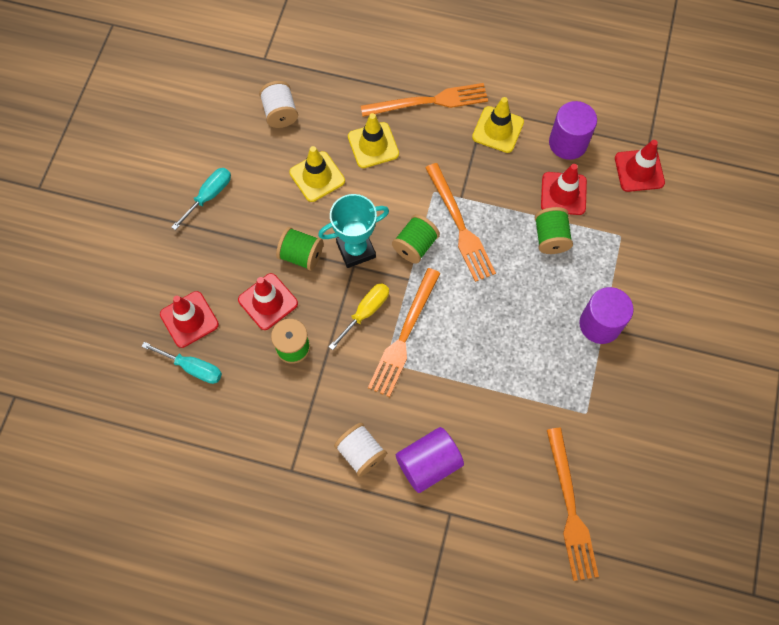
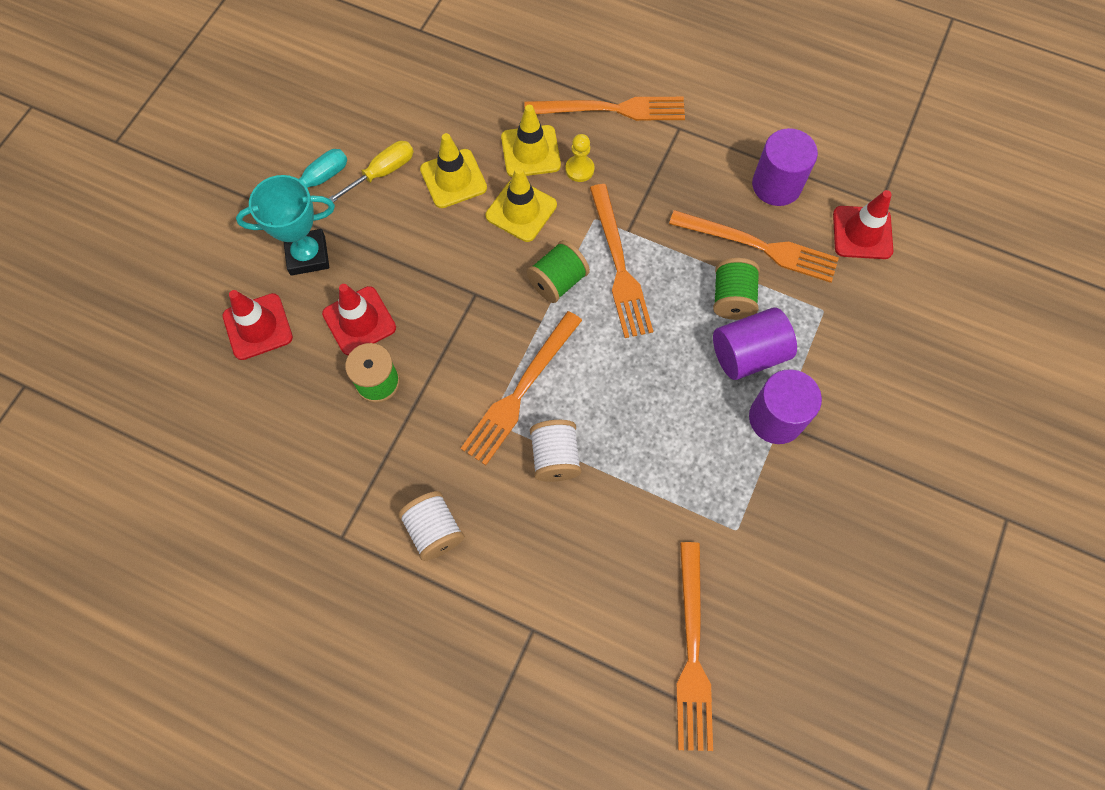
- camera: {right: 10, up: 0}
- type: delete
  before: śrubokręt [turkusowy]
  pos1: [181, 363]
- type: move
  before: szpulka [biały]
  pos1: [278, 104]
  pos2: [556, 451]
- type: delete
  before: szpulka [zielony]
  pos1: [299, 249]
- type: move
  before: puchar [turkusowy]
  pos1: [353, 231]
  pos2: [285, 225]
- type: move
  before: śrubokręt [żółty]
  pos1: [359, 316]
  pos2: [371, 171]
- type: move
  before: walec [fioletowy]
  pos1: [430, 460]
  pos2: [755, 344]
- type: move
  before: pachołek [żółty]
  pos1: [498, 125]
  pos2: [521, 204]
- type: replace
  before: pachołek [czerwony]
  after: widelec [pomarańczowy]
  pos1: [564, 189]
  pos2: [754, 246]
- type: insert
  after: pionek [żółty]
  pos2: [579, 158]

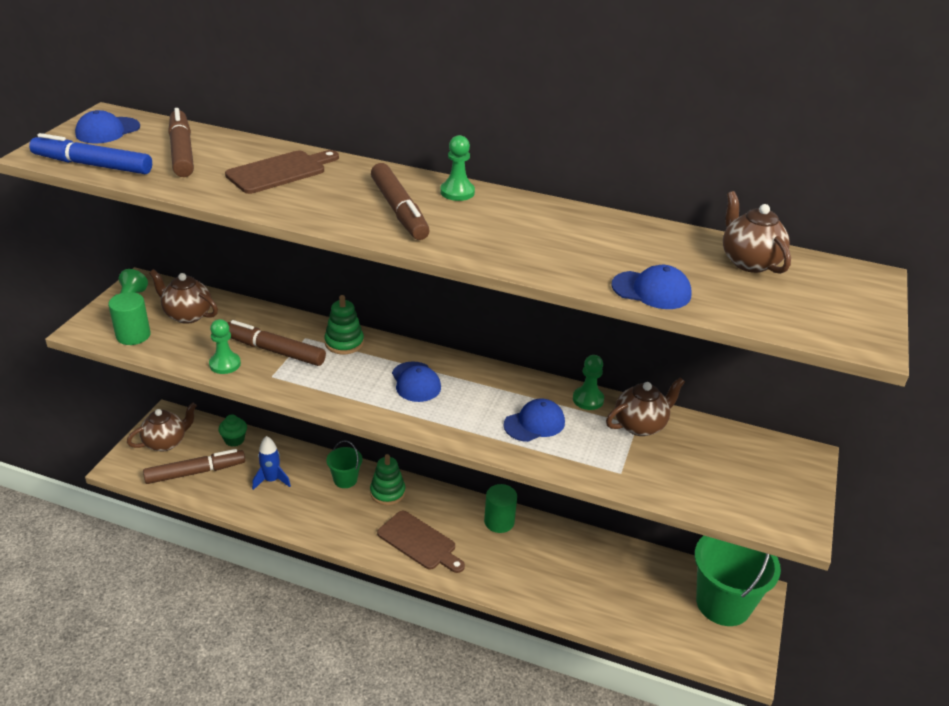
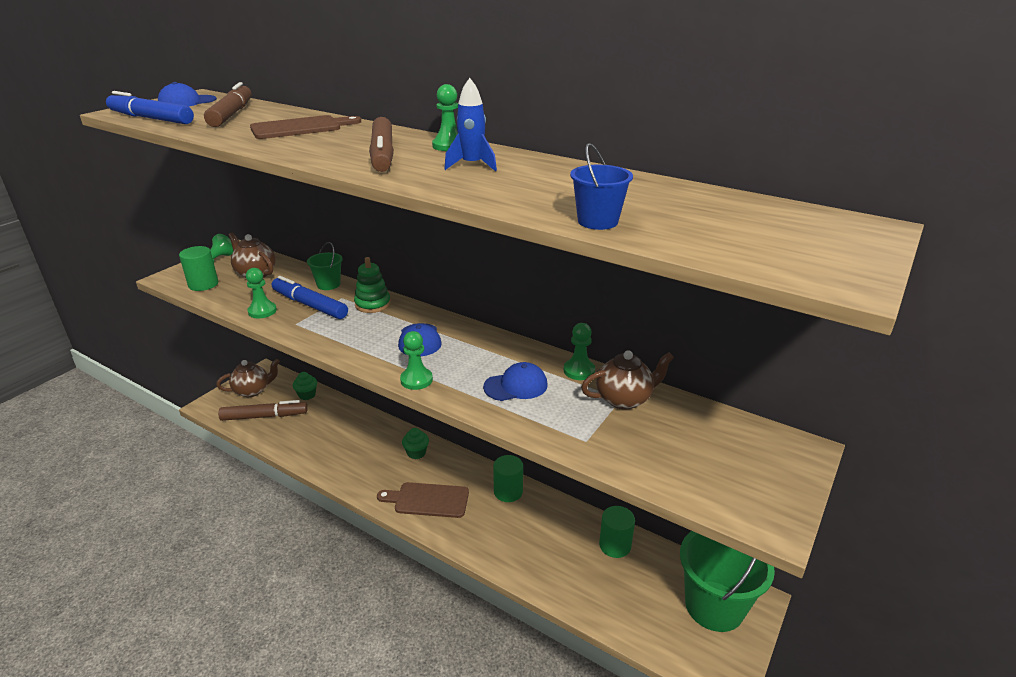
- camera: {right: 15, up: -5}
- type: recolor
  before: flamaster [brązowy]
  after: flamaster [niebieski]
  pos1: [276, 343]
  pos2: [310, 297]
- type: move
  before: rakieta [niebieski]
  pos1: [271, 463]
  pos2: [470, 124]
- type: move
  before: wiadro [zielony]
  pos1: [344, 464]
  pos2: [325, 266]
- type: replace
  before: zabawka nakładanka [zielony]
  after: muffinka [zielony]
  pos1: [387, 479]
  pos2: [415, 443]
- type: rotate
  before: deska do krojenia [brązowy]
  pos1: [421, 542]
  pos2: [423, 500]
  turn: 135
- type: replace
  before: czapka [niebieski]
  after: wiadro [niebieski]
  pos1: [652, 287]
  pos2: [601, 186]
- type: delete
  before: imbryk [brązowy]
  pos1: [757, 232]
- type: insert
  after: pionek [zielony]
  pos2: [416, 360]
- type: insert
  after: walec [zielony]
  pos2: [617, 532]

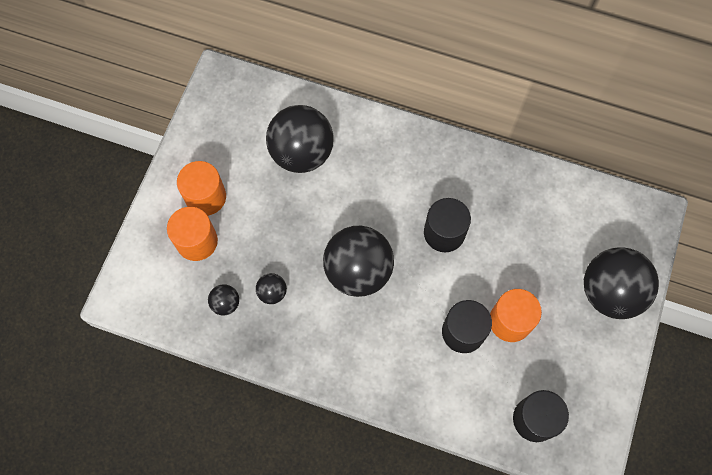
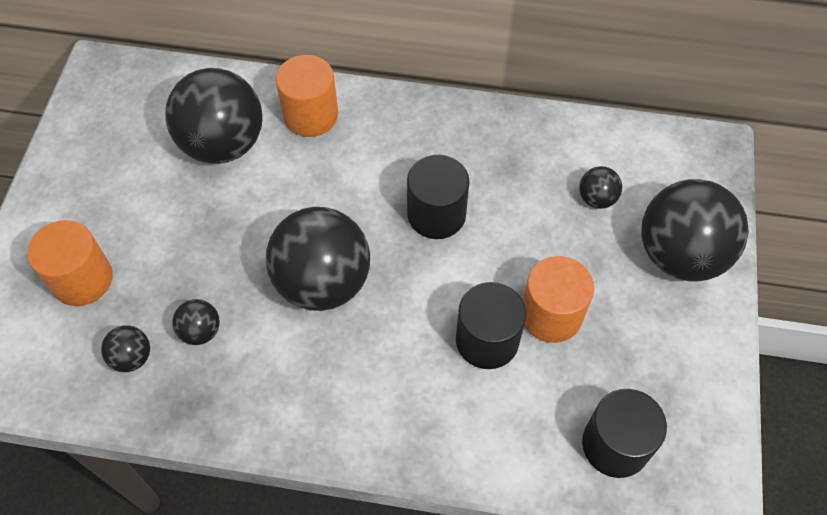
- camera: {right: -10, up: -10}
- type: move
  before: walec [pomarańczowy]
  pos1: [201, 188]
  pos2: [306, 96]
- type: insert
  after: piłka [czarny]
  pos2: [600, 187]

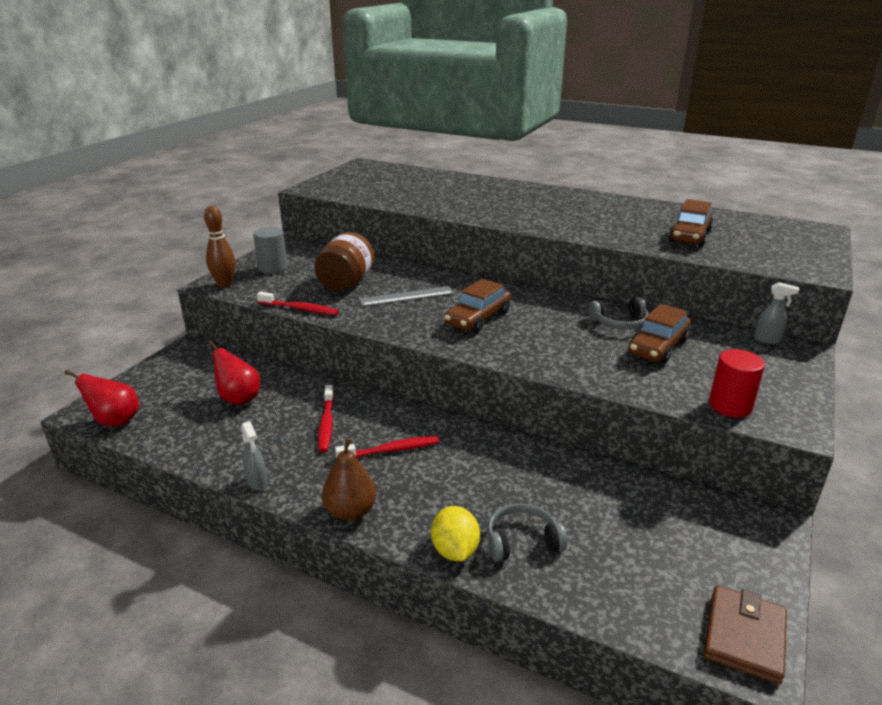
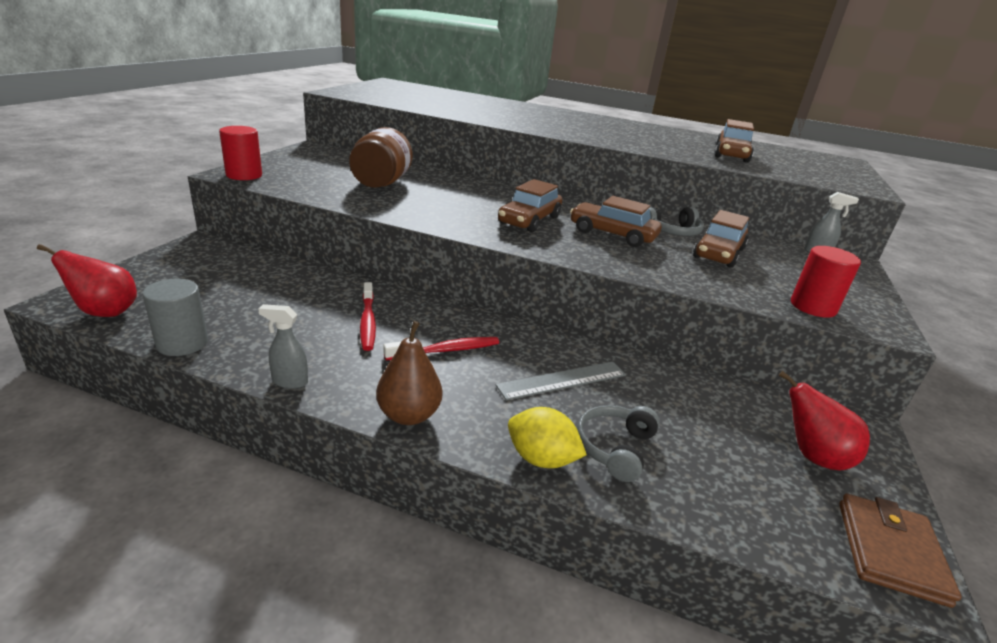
- camera: {right: -10, up: 0}
- type: replace
  before: kręgiel [brązowy]
  after: walec [czerwony]
  pos1: [219, 247]
  pos2: [240, 153]
- type: move
  before: gruszka [czerwony]
  pos1: [234, 373]
  pos2: [824, 420]
- type: rotate
  before: spryskiwacz [szary]
  pos1: [254, 455]
  pos2: [283, 346]
  turn: 135
- type: move
  before: walec [szary]
  pos1: [270, 250]
  pos2: [175, 317]
- type: delete
  before: szczoteczka do zębów [czerwony]
  pos1: [298, 303]
- type: move
  before: linijka [szary]
  pos1: [406, 296]
  pos2: [561, 381]
- type: rotate
  before: cytryna [żółty]
  pos1: [455, 533]
  pos2: [547, 437]
  turn: -45
- type: rotate
  before: słuchawki [szary]
  pos1: [527, 532]
  pos2: [618, 443]
  turn: -45
- type: insert
  after: samochód [brązowy]
  pos2: [615, 221]

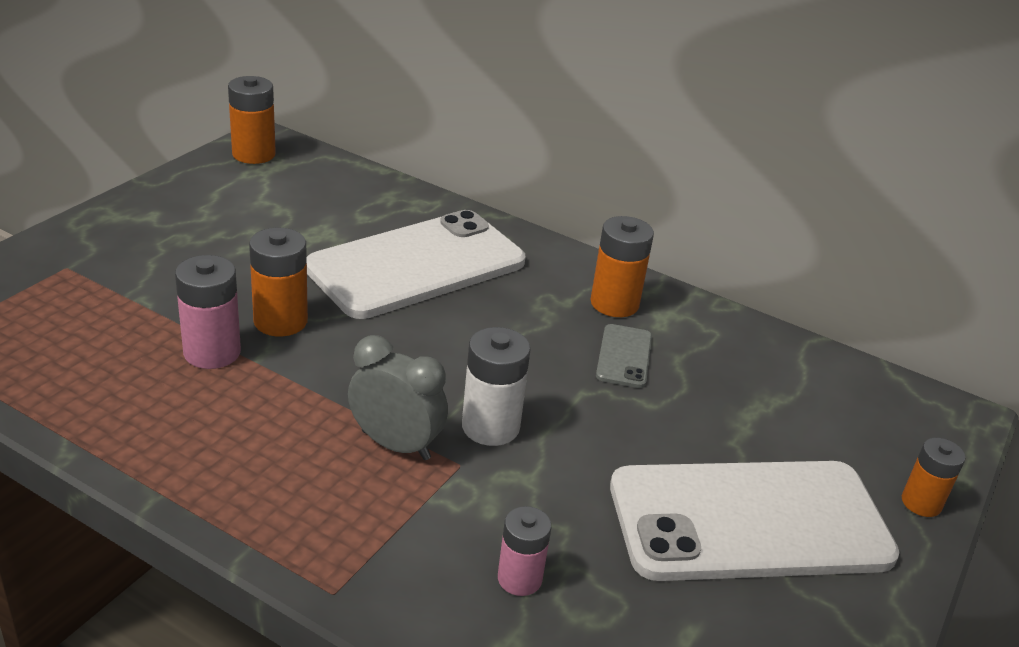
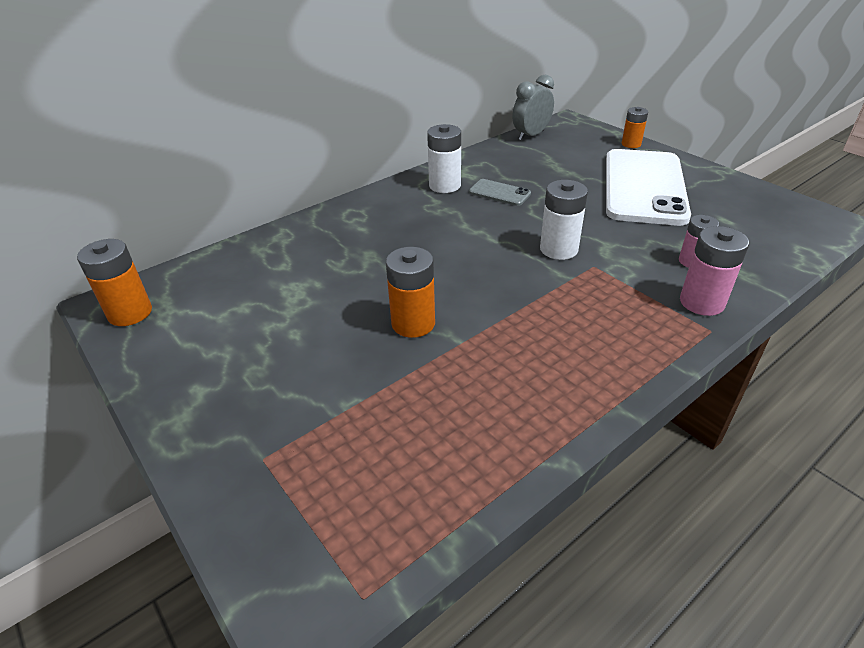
- camera: {right: -65, up: 5}
- type: move
  before: bateria [różowy]
  pos1: [208, 312]
  pos2: [714, 271]
- type: delete
  before: telefon [biały]
  pos1: [415, 264]
- type: move
  before: budzik [szary]
  pos1: [398, 397]
  pos2: [533, 108]
- type: recolor
  before: bateria [pomarańczowy]
  after: bateria [biały]
  pos1: [622, 266]
  pos2: [444, 158]

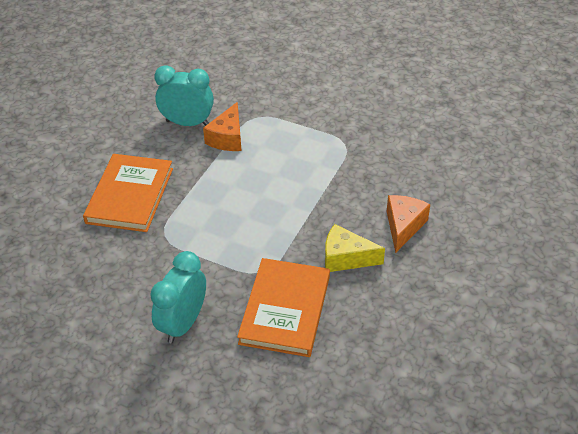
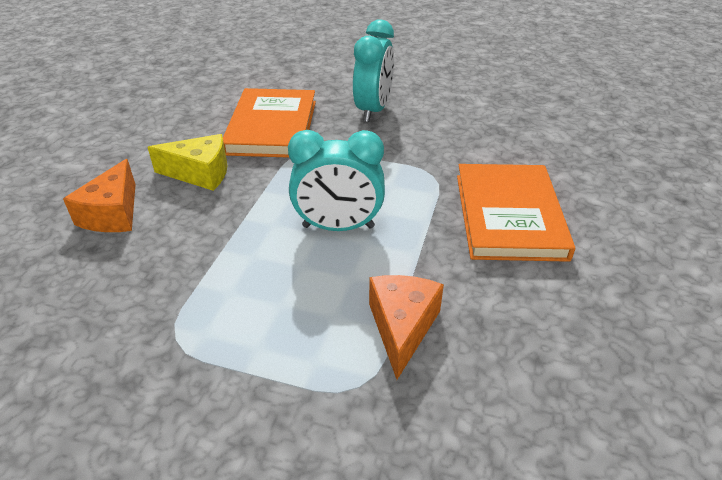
- camera: {right: 170, up: -5}
- type: move
  before: budzik [turkusowy]
  pos1: [184, 95]
  pos2: [336, 180]

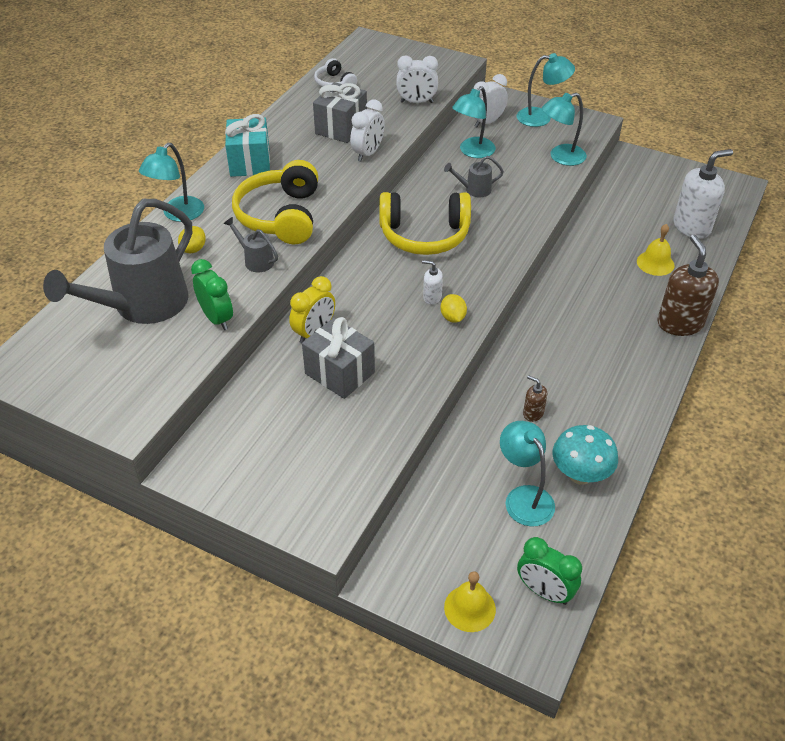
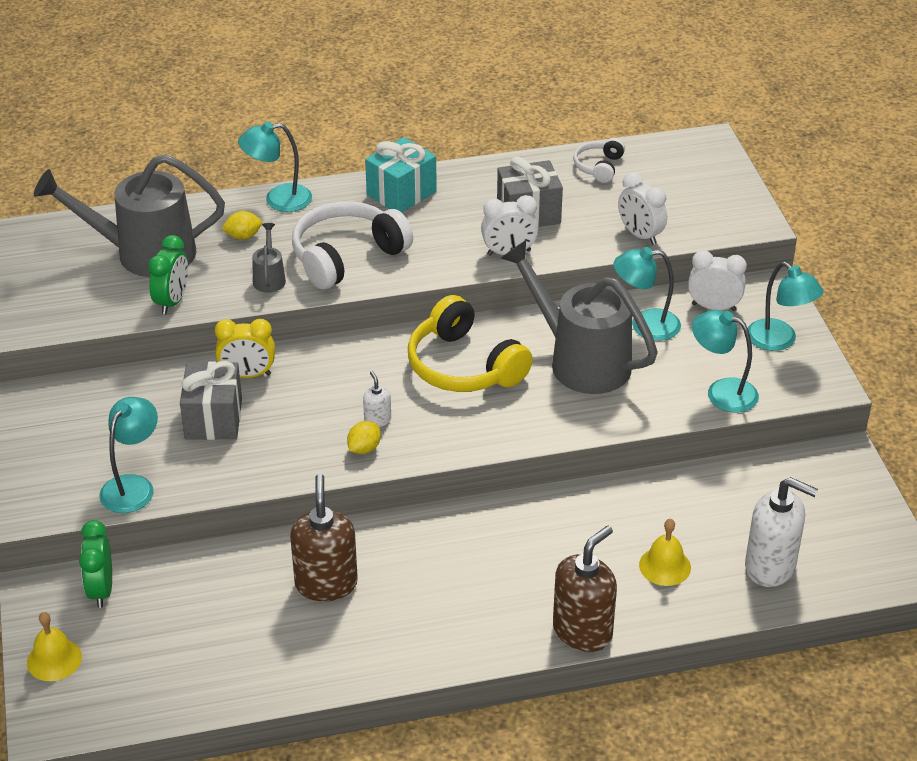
- camera: {right: 50, up: -5}
- type: recolor
  before: słuchawki [żółty]
  after: słuchawki [biały]
  pos1: [275, 202]
  pos2: [352, 245]
- type: resize
  before: konewka [szary]
  pos1: [474, 176]
  pos2: [579, 317]
  scale: 2.37
- type: move
  before: lampka [turkusowy]
  pos1: [527, 474]
  pos2: [128, 455]
- type: move
  before: budzik [zielony]
  pos1: [549, 571]
  pos2: [95, 564]
- type: resize
  before: dozownik mydła [brązowy]
  pos1: [535, 398]
  pos2: [324, 537]
  scale: 2.13
- type: delete
  before: grzyb [turkusowy]
  pos1: [585, 455]

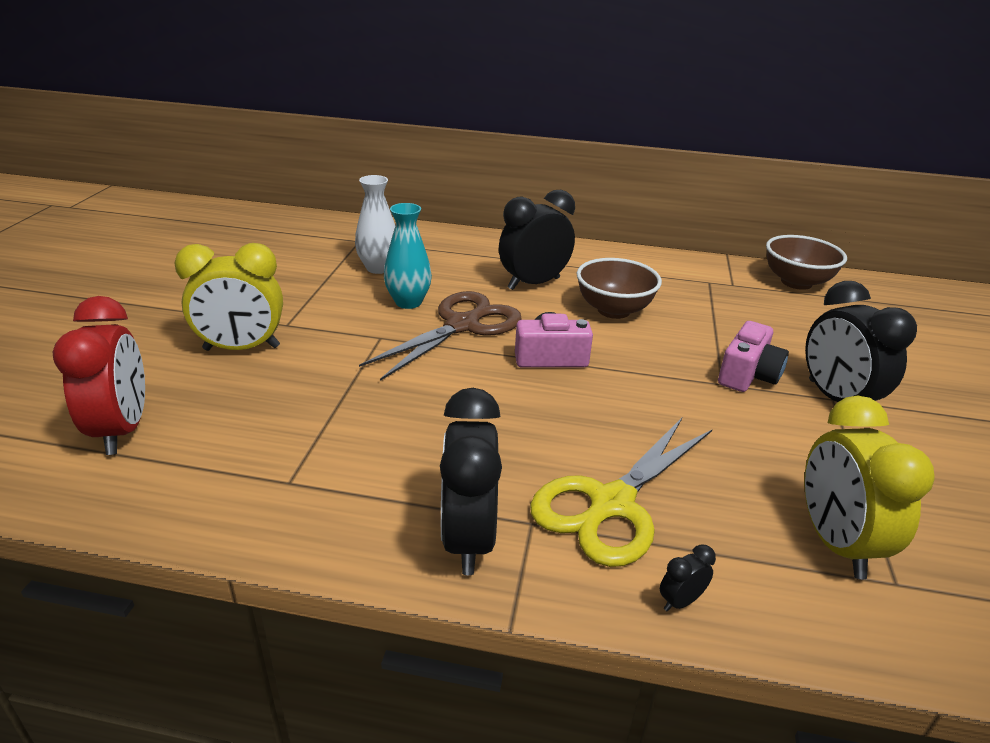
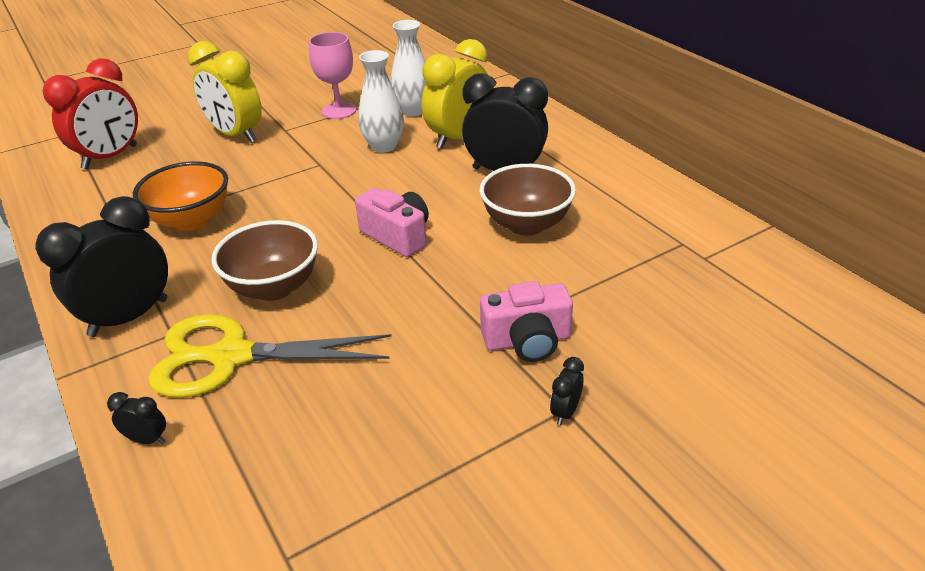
- camera: {right: 50, up: 5}
- type: delete
  before: nożyczki [brązowy]
  pos1: [440, 336]
- type: recolor
  before: wazon [turkusowy]
  after: wazon [biały]
  pos1: [408, 256]
  pos2: [381, 101]
- type: move
  before: miska [brązowy]
  pos1: [806, 262]
  pos2: [264, 260]
- type: move
  before: budzik [żółty]
  pos1: [869, 487]
  pos2: [455, 94]
- type: resize
  before: budzik [czarny]
  pos1: [861, 341]
  pos2: [567, 391]
  scale: 0.41
- type: insert
  after: miska [pomarańczowy]
  pos2: [180, 196]
- type: insert
  after: kielich [różowy]
  pos2: [332, 75]

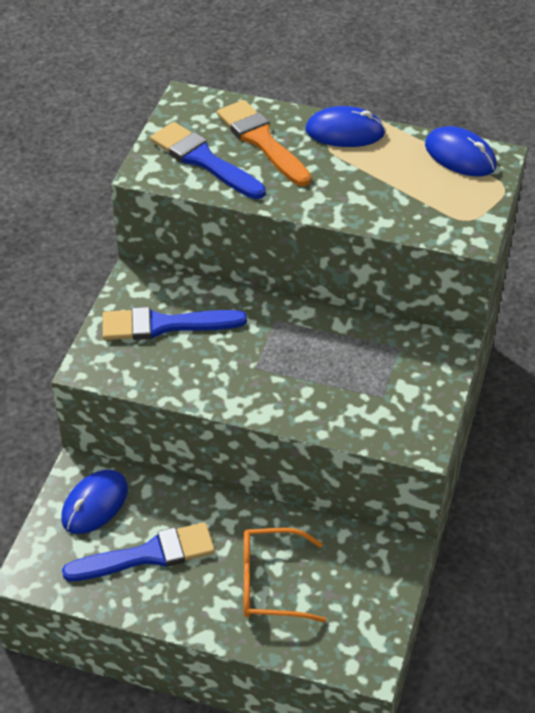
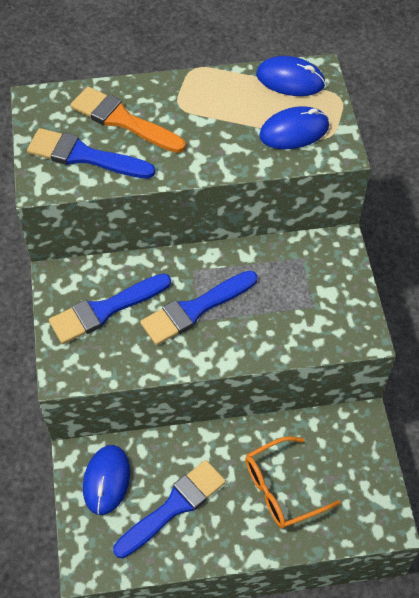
- camera: {right: -25, up: 10}
- type: move
  before: myszka [niebieski]
  pos1: [345, 126]
  pos2: [294, 127]
- type: insert
  after: pędzel [niebieski]
  pos2: [198, 307]

